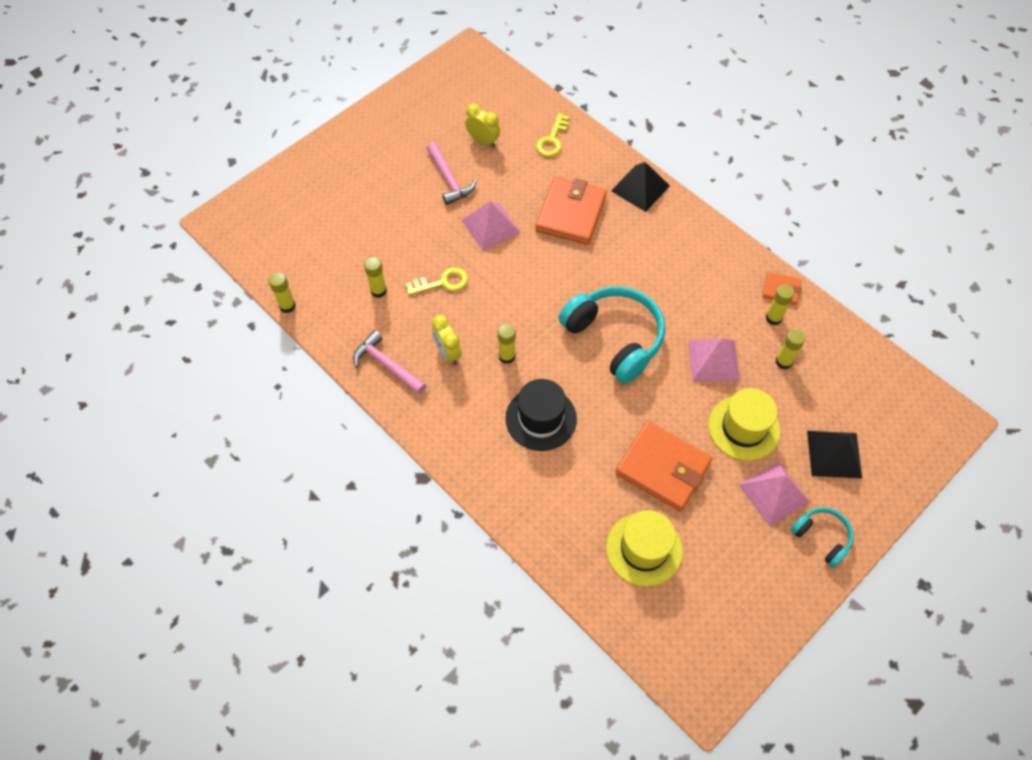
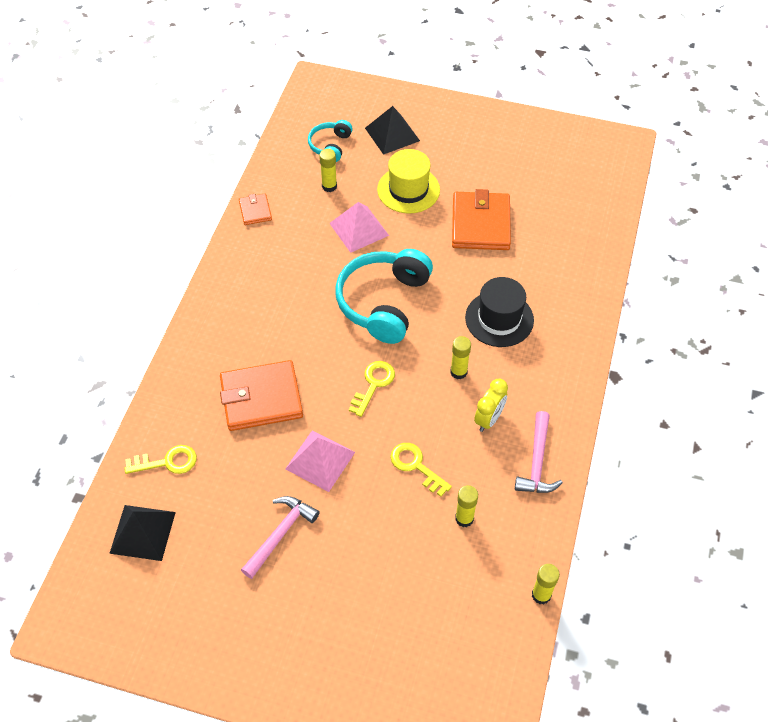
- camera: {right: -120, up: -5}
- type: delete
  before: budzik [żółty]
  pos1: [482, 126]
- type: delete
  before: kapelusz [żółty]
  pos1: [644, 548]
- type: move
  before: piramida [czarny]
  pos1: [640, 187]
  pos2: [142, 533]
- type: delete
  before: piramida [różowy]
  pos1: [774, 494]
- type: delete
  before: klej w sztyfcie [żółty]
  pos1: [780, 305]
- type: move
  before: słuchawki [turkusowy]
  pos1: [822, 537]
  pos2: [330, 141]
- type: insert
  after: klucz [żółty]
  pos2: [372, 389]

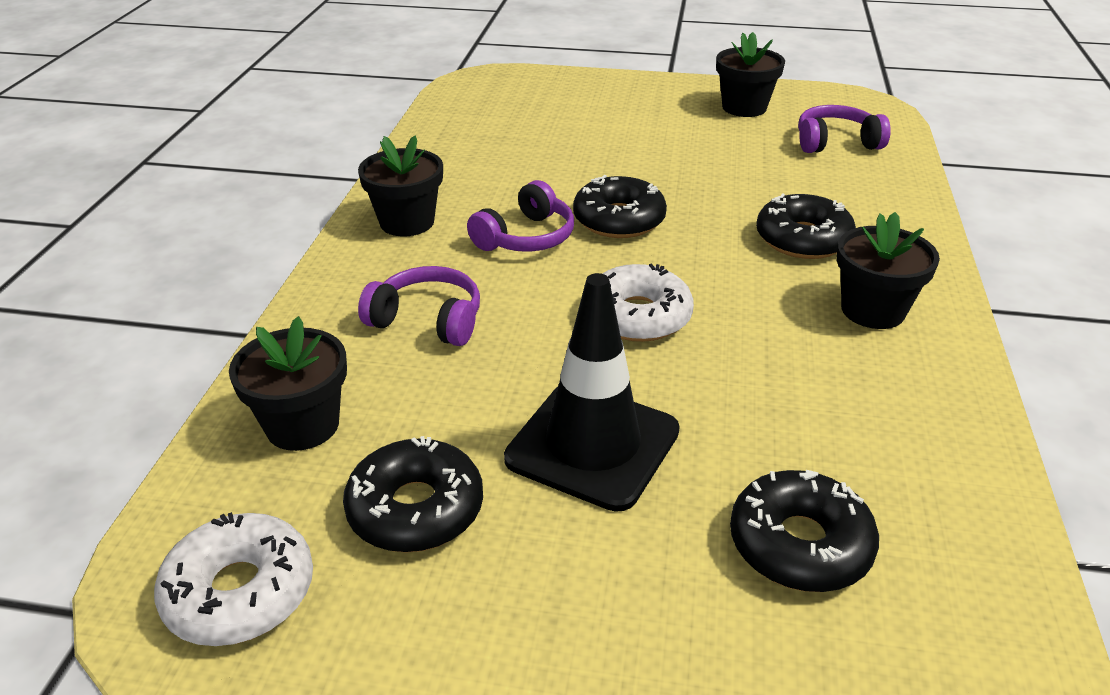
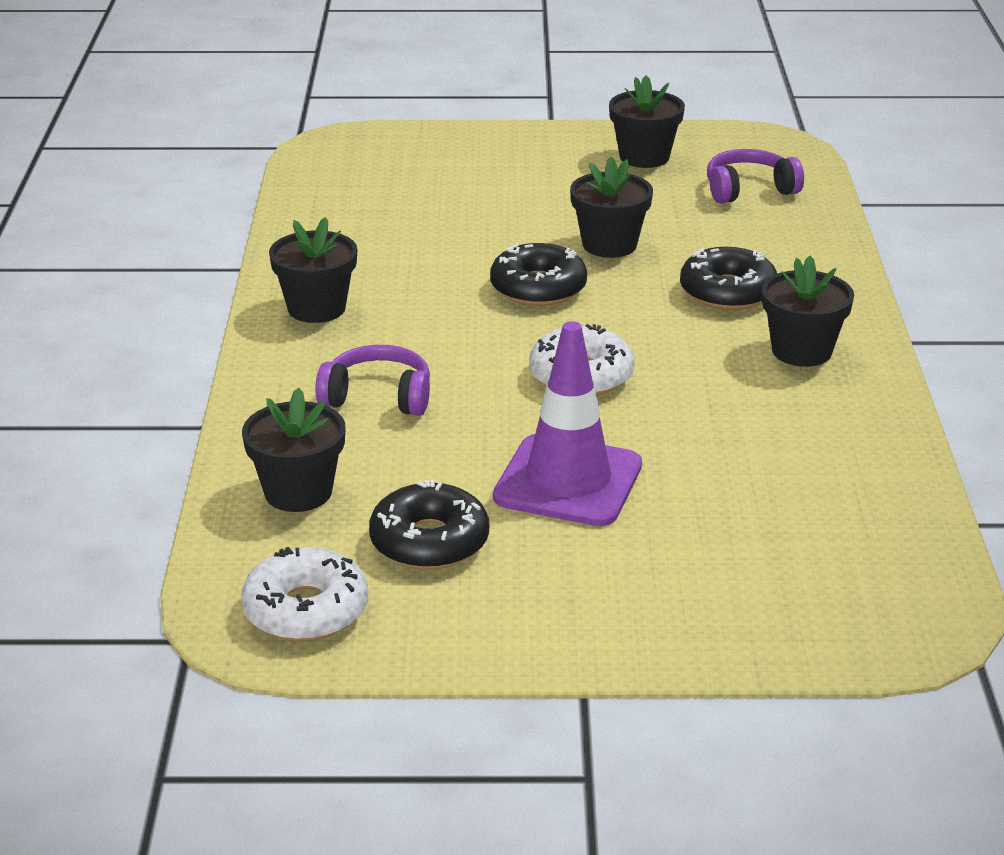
- camera: {right: -10, up: -5}
- type: delete
  before: słuchawki [fioletowy]
  pos1: [520, 216]
- type: recolor
  before: pachołek [czarny]
  after: pachołek [fioletowy]
  pos1: [592, 392]
  pos2: [567, 423]
- type: delete
  before: donut [czarny]
  pos1: [804, 531]
- type: insert
  after: doniczka [czarny]
  pos2: [611, 207]

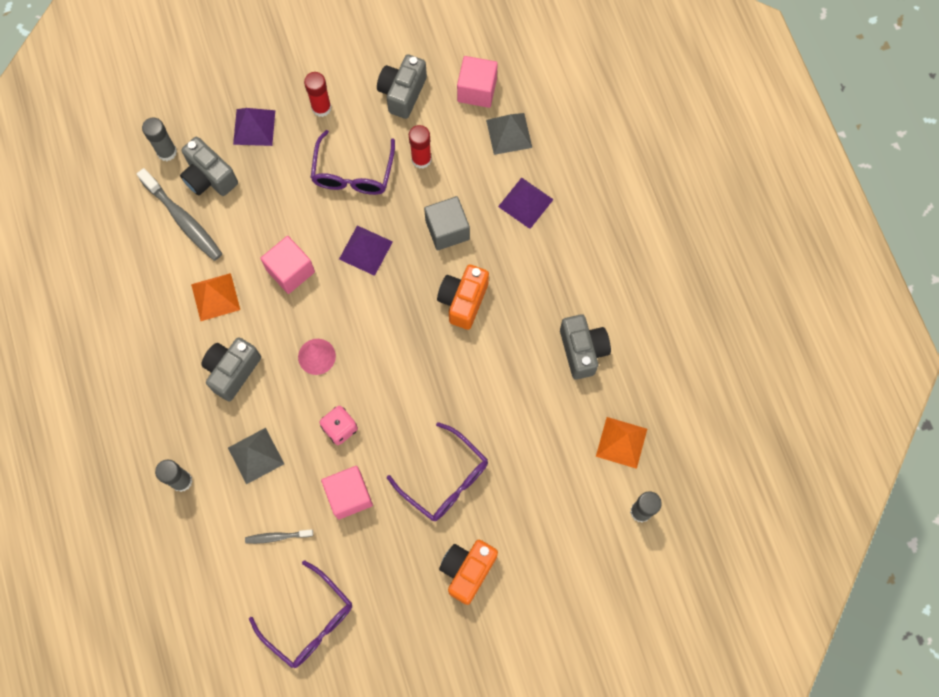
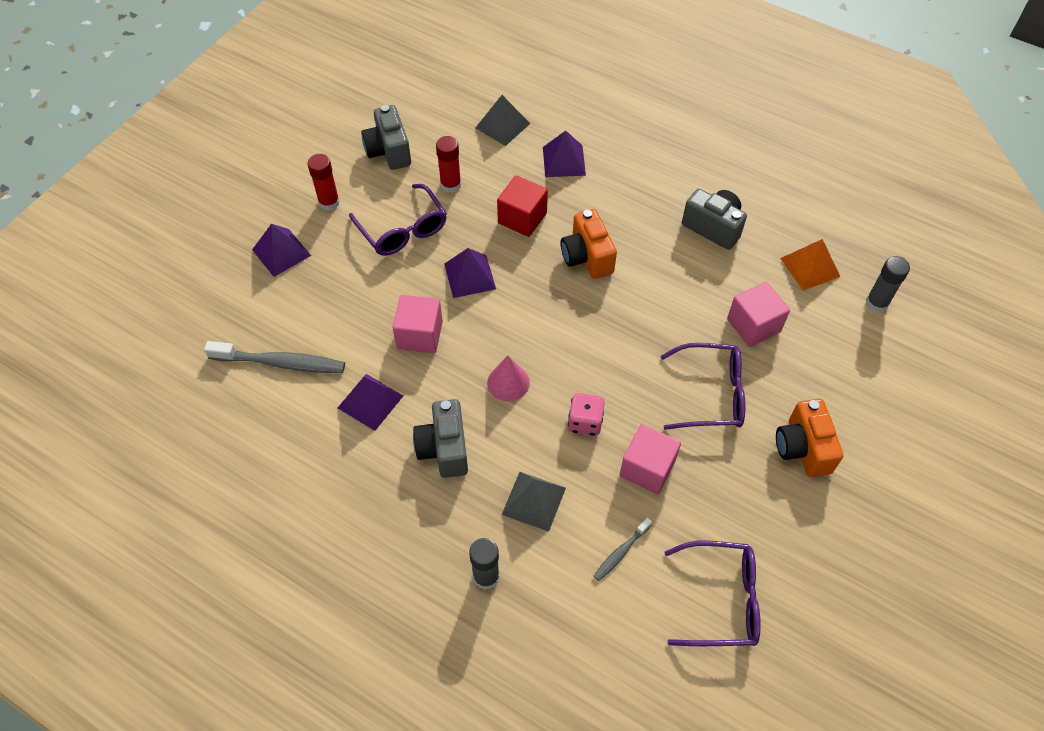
- camera: {right: -40, up: -15}
- type: delete
  before: klej w sztyfcie [szary]
  pos1: [159, 139]
- type: delete
  before: aparat fotograficzny [szary]
  pos1: [209, 166]
- type: recolor
  before: piramida [pomarańczowy]
  after: piramida [fioletowy]
  pos1: [215, 297]
  pos2: [370, 402]
- type: recolor
  before: sześcian [szary]
  after: sześcian [czerwony]
  pos1: [447, 223]
  pos2: [522, 206]
- type: move
  before: sześcian [różowy]
  pos1: [477, 82]
  pos2: [758, 314]

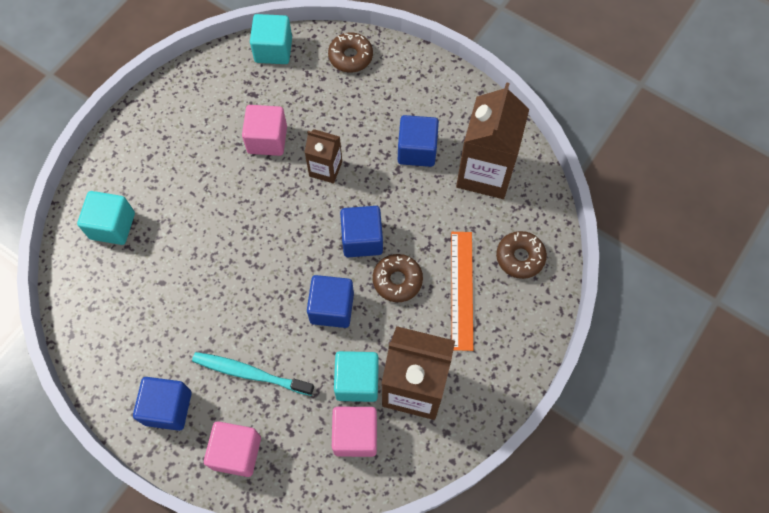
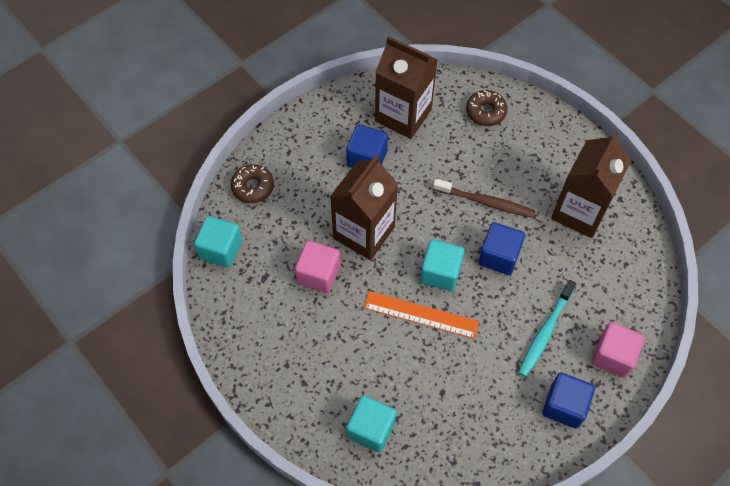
- camera: {right: -75, up: -5}
- type: resize
  before: karton mleka [brązowy]
  pos1: [323, 156]
  pos2: [364, 207]
  scale: 1.85
- type: delete
  before: sześcian [różowy]
  pos1: [354, 432]
- type: move
  before: sześcian [turkusowy]
  pos1: [356, 376]
  pos2: [442, 265]
- type: delete
  before: sześcian [niebieski]
  pos1: [361, 231]
- type: replace
  before: donut [brązowy]
  after: szczoteczka do zębów [brązowy]
  pos1: [398, 278]
  pos2: [484, 198]
- type: move
  before: linijka [pomarańczowy]
  pos1: [462, 291]
  pos2: [421, 315]

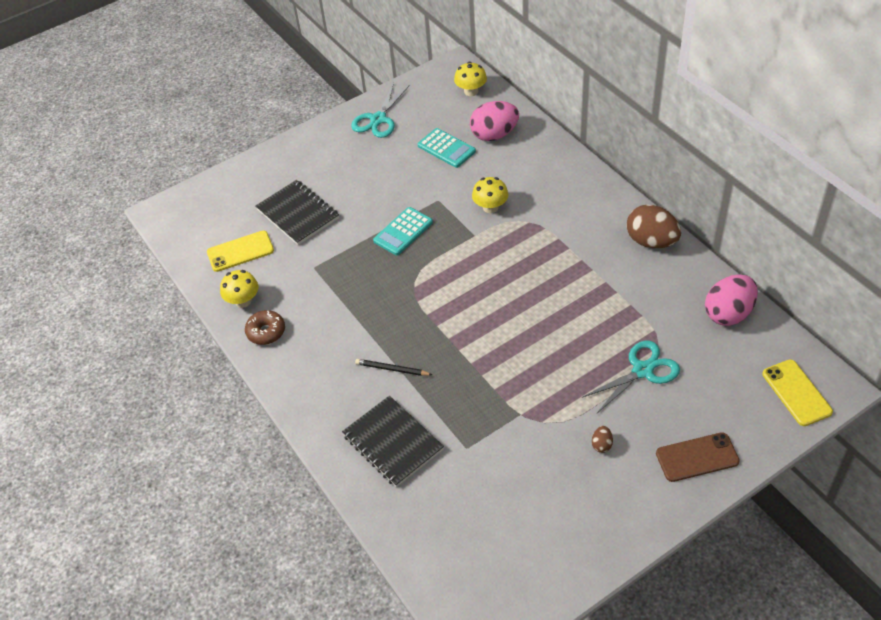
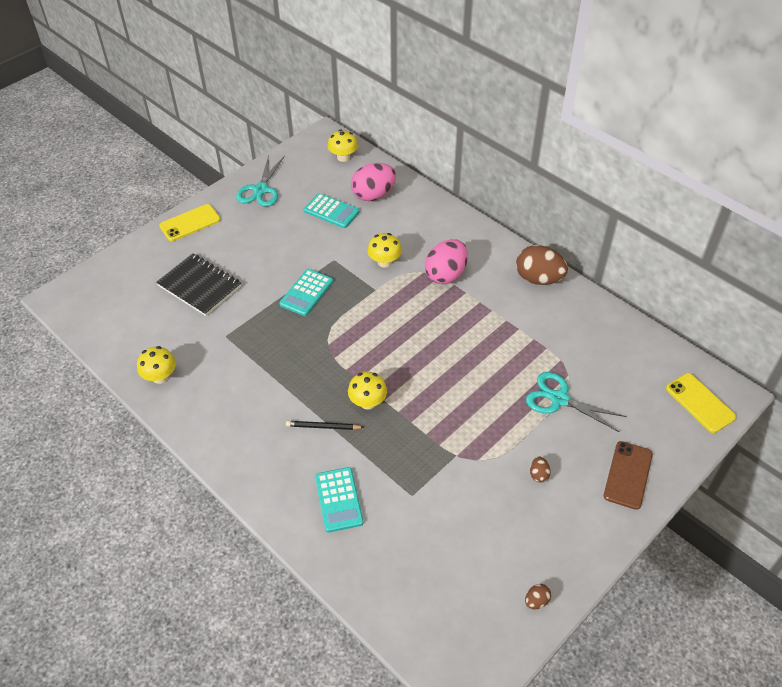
- camera: {right: -15, up: 0}
- type: move
  before: telefon [żółty]
  pos1: [240, 251]
  pos2: [190, 222]
- type: delete
  before: donut [brązowy]
  pos1: [265, 327]
- type: replace
  before: zeszyt [czarny]
  after: kalkulator [turkusowy]
  pos1: [393, 441]
  pos2: [339, 500]
- type: rotate
  before: nożyczki [turkusowy]
  pos1: [631, 377]
  pos2: [576, 402]
  turn: -105
- type: rotate
  before: telefon [brązowy]
  pos1: [698, 457]
  pos2: [628, 475]
  turn: -45
- type: move
  before: jajko [różowy]
  pos1: [731, 300]
  pos2: [446, 261]
- type: insert
  after: grzyb [żółty]
  pos2: [367, 390]
- type: insert
  after: jajko [brązowy]
  pos2: [538, 596]

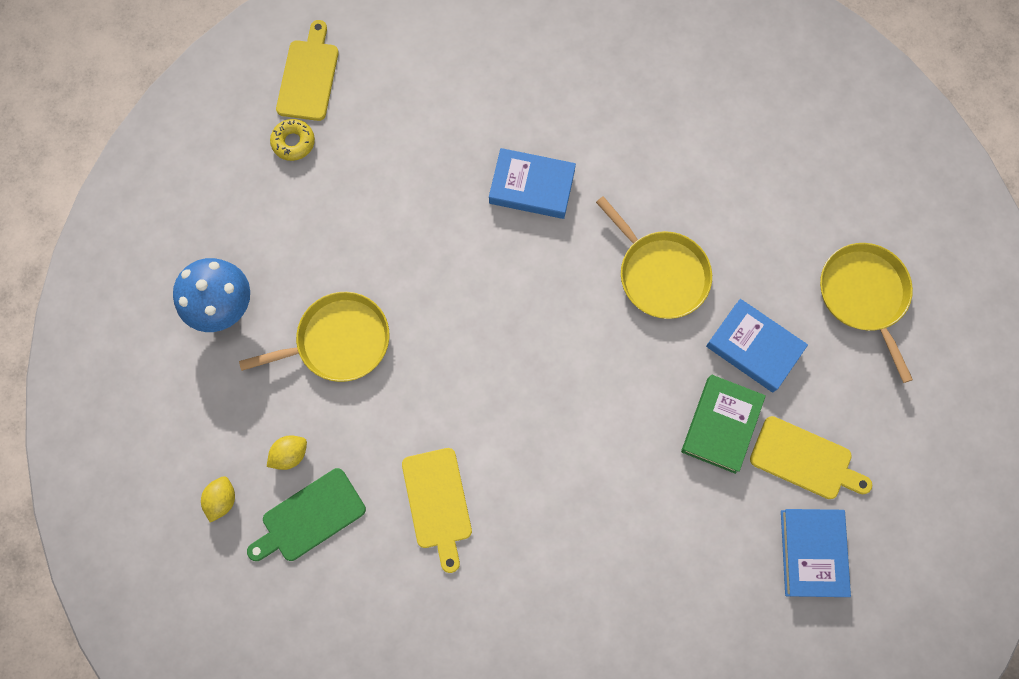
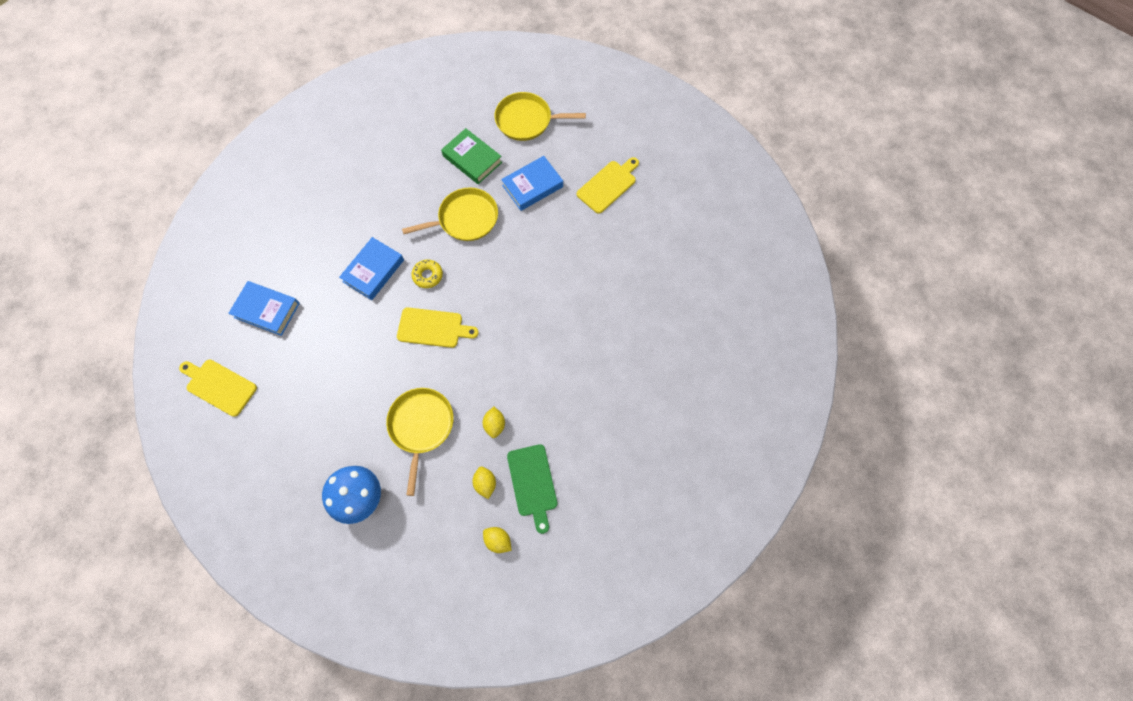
- camera: {right: -70, up: -5}
- type: move
  before: donut [żółty]
  pos1: [292, 140]
  pos2: [427, 274]
- type: move
  before: deska do krojenia [żółty]
  pos1: [437, 510]
  pos2: [437, 327]
- type: move
  before: książka [zielony]
  pos1: [723, 424]
  pos2: [471, 156]
- type: move
  before: książka [niebieski]
  pos1: [816, 553]
  pos2: [264, 308]
- type: insert
  after: cytryna [żółty]
  pos2: [493, 422]

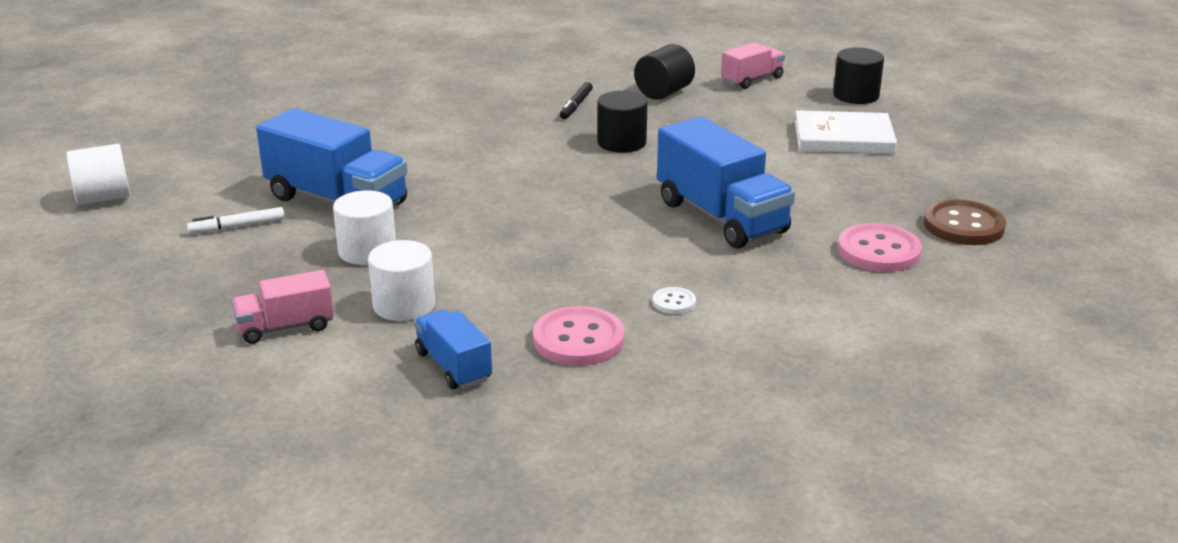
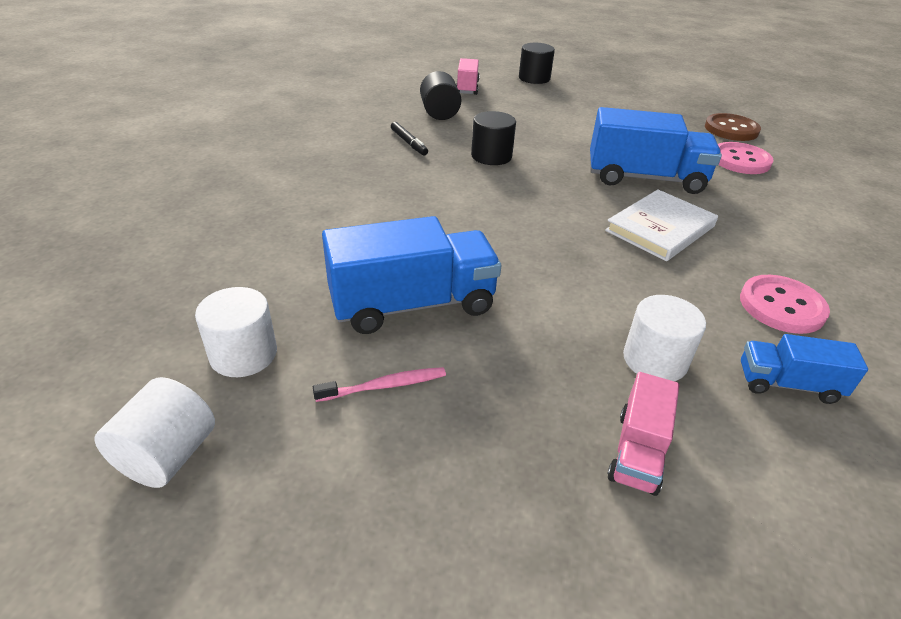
- camera: {right: -50, up: 10}
- type: replace
  before: flamaster [biały]
  after: szczoteczka do zębów [różowy]
  pos1: [236, 220]
  pos2: [379, 384]
- type: move
  before: walec [biały]
  pos1: [364, 227]
  pos2: [236, 332]
- type: delete
  before: guzik [biały]
  pos1: [674, 300]
- type: move
  before: książka [biały]
  pos1: [846, 132]
  pos2: [661, 225]

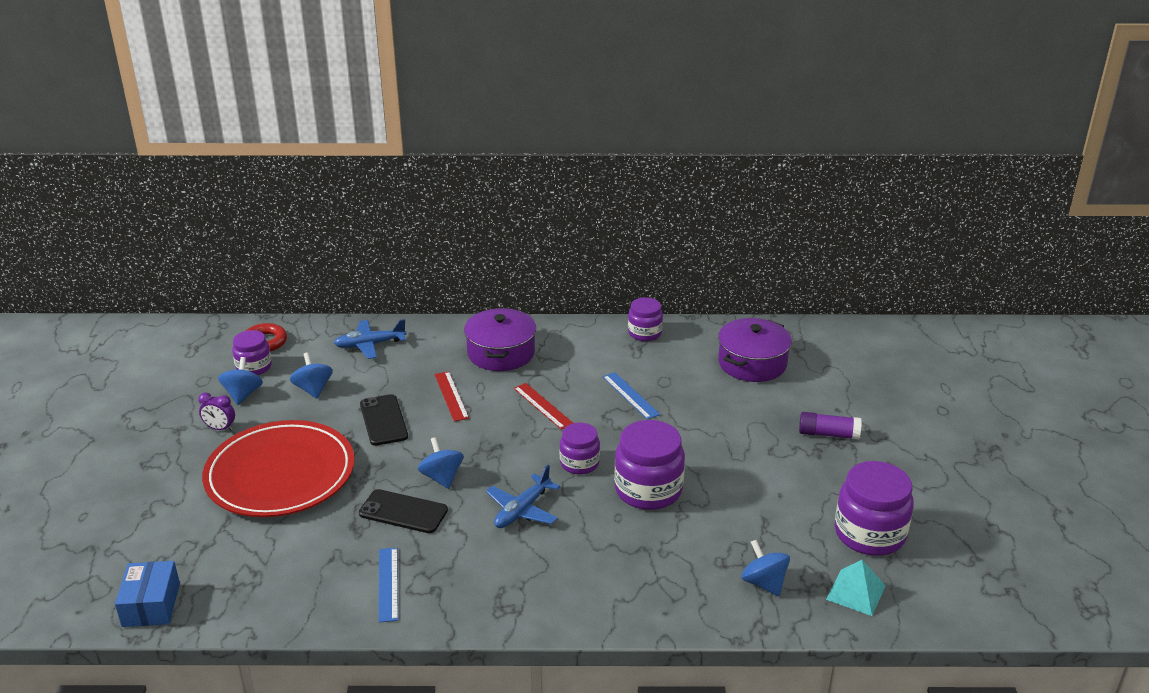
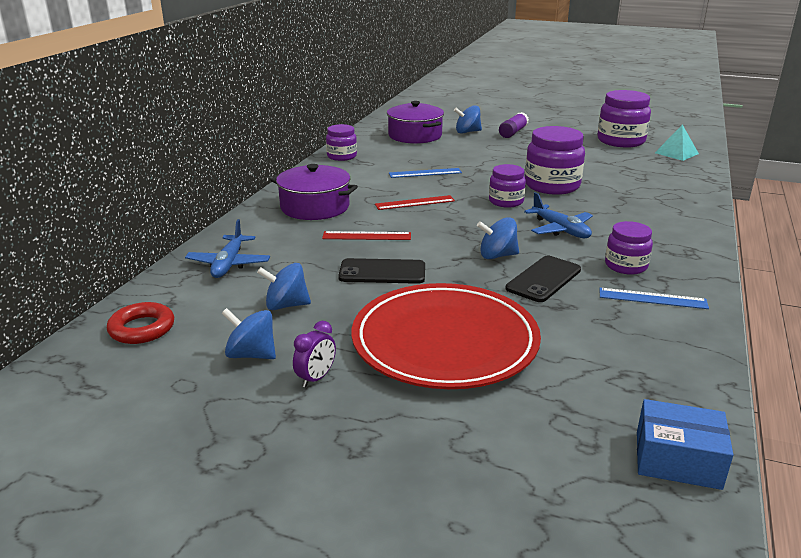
- camera: {right: -70, up: -5}
- type: move
  before: słoik [fioletowy]
  pos1: [252, 352]
  pos2: [629, 248]
- type: move
  before: bączek [niebieski]
  pos1: [765, 568]
  pos2: [468, 119]

